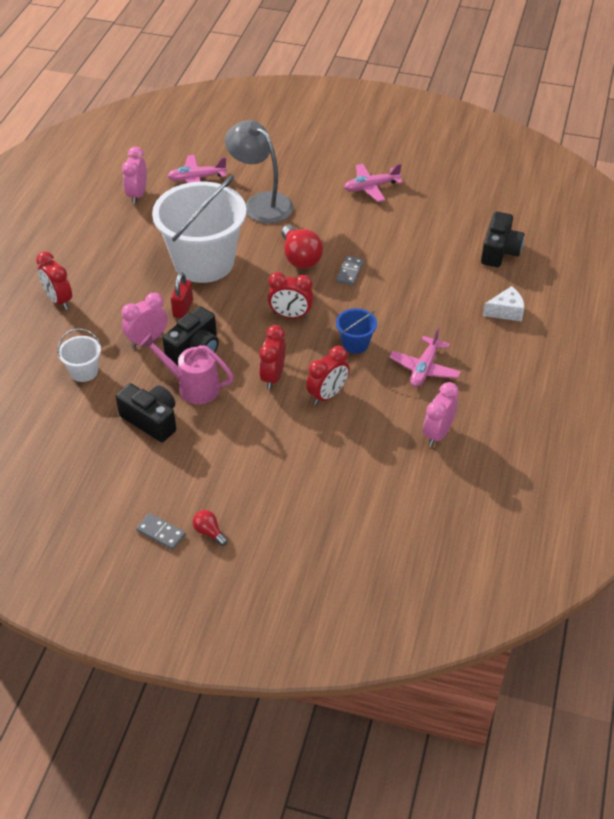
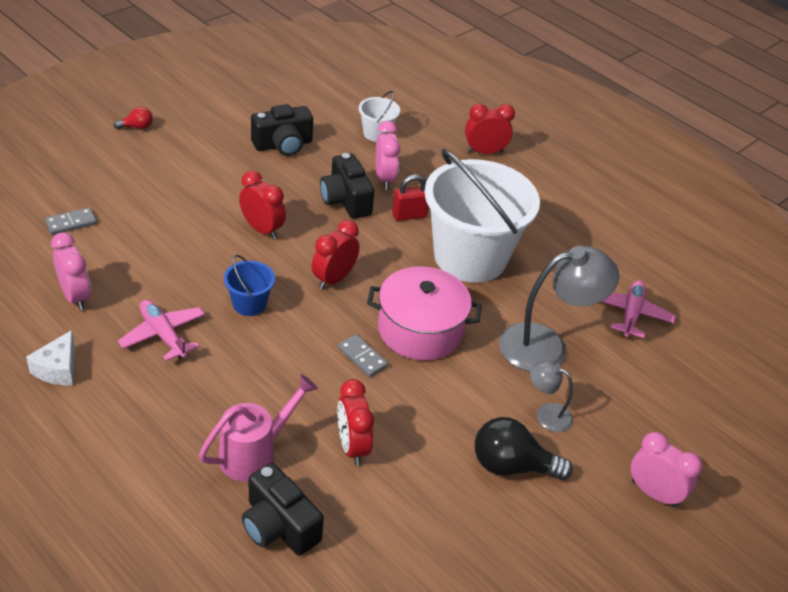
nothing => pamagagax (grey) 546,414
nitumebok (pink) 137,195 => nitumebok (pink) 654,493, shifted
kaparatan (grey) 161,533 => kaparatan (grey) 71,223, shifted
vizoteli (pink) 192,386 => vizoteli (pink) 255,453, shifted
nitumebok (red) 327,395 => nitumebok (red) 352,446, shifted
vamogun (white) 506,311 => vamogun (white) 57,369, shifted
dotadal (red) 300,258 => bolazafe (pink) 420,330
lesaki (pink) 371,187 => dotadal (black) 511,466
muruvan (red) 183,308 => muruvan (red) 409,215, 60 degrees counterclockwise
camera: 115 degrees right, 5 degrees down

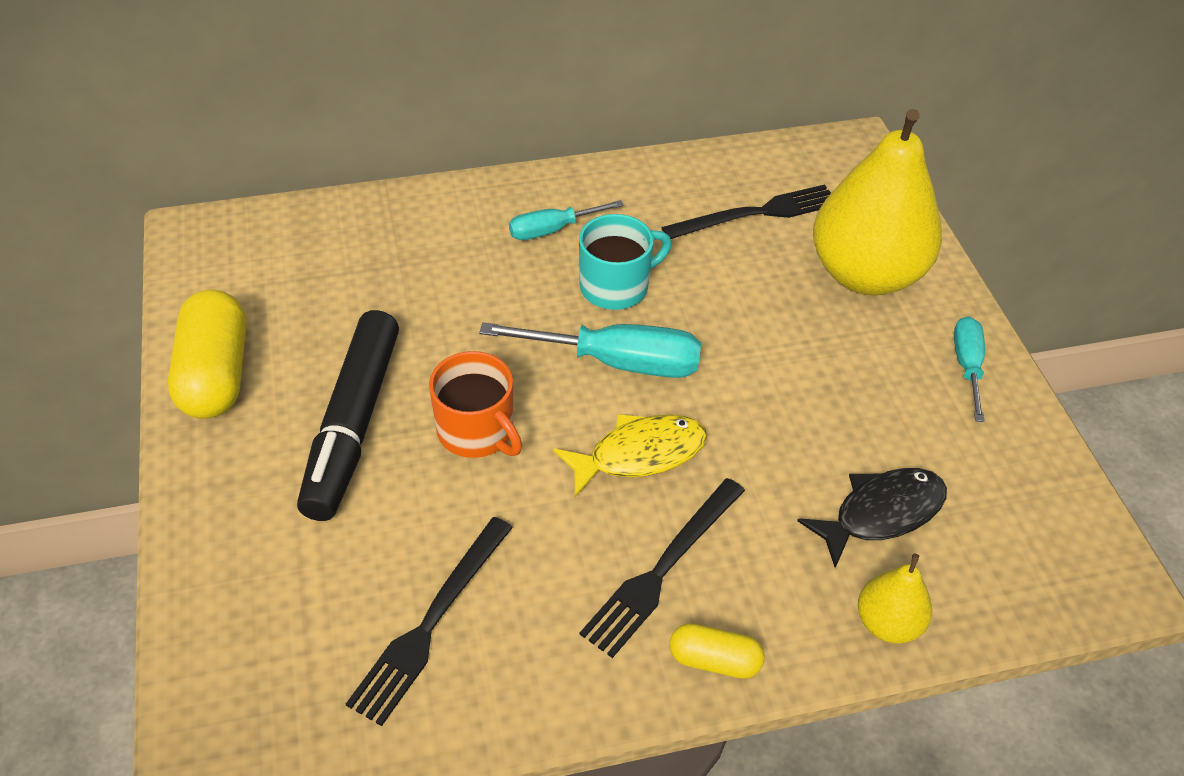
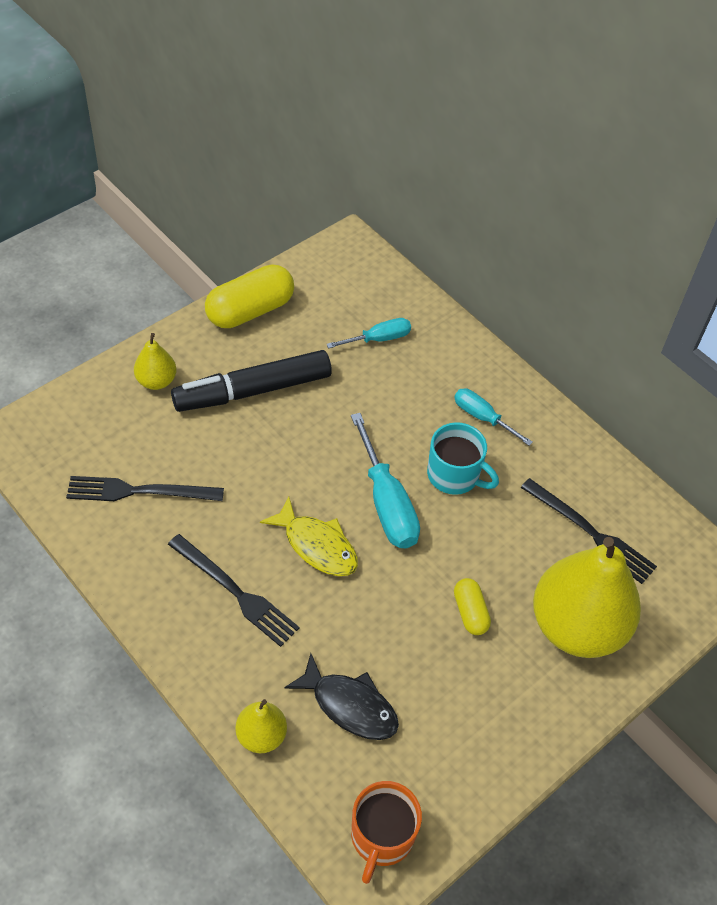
nothing => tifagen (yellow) 156,381
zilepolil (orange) 477,431 => zilepolil (orange) 381,837, shifted
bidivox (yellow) 714,660 => bidivox (yellow) 470,612, shifted
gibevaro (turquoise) 967,366 => gibevaro (turquoise) 378,339, shifted
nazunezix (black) 662,569 => nazunezix (black) 235,592, 150 degrees counterclockwise
camera: 60 degrees right, 5 degrees up

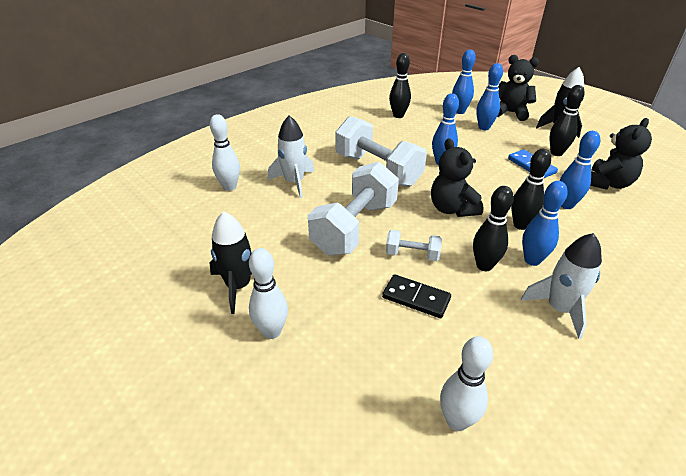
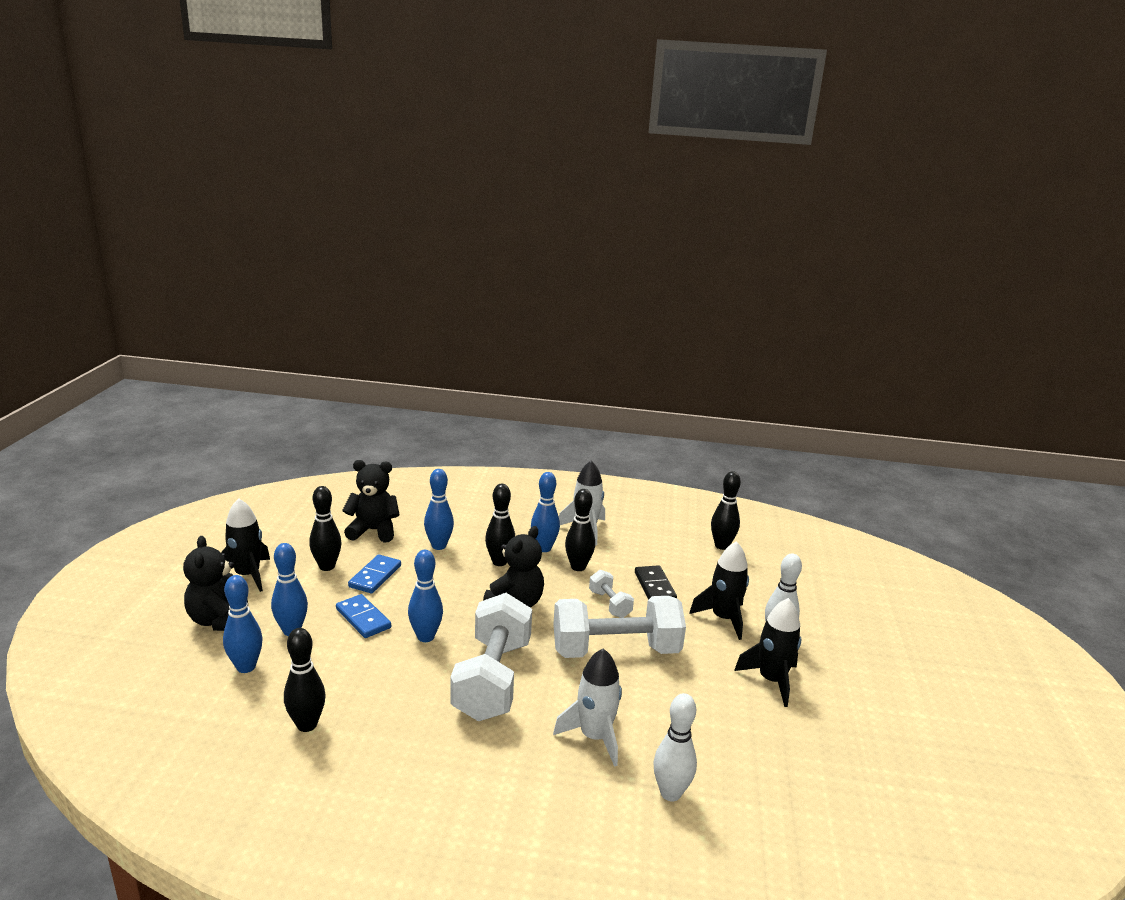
nothing => kaparatan (blue) 363,618
nothing => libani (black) 723,618
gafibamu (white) 457,421 => gafibamu (black) 721,546
camera: 130 degrees left, 15 degrees down

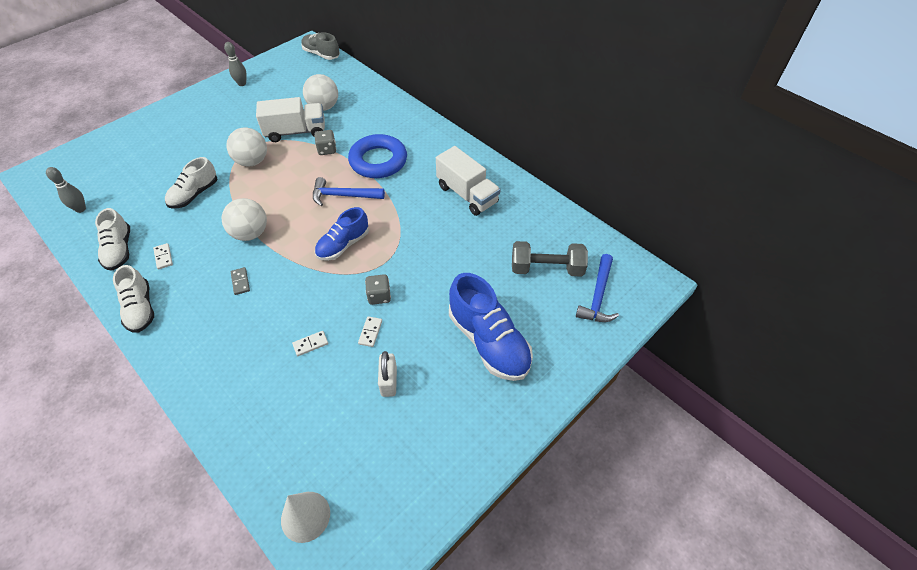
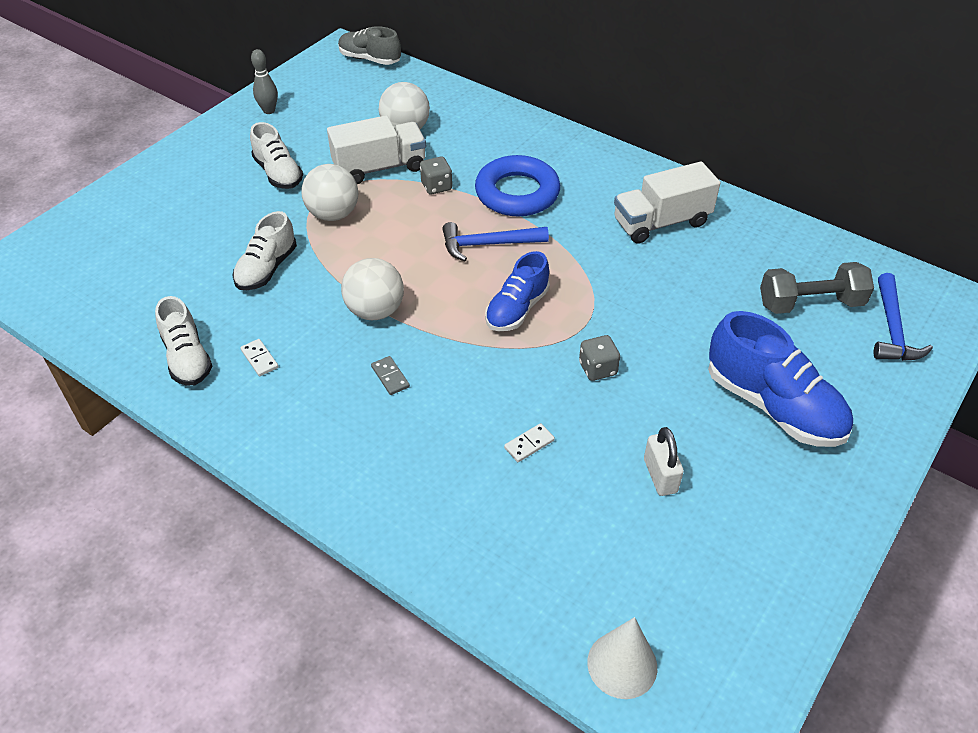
gafibamu (grey) 81,209 => nothing
kaparatan (white) 370,332 => nothing
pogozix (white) 140,309 => pogozix (white) 278,173, shifted
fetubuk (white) 467,194 => fetubuk (white) 661,222, 120 degrees clockwise
camera: 10 degrees left, 5 degrees down

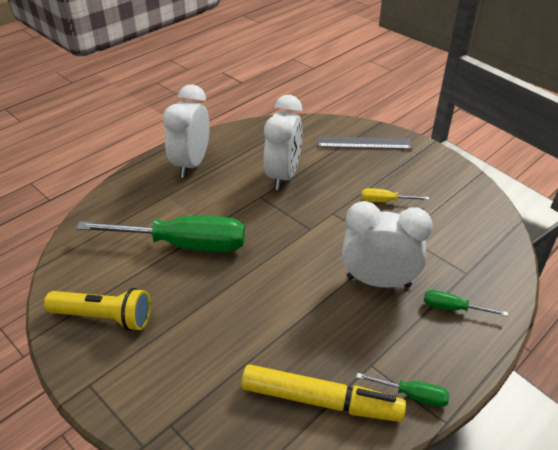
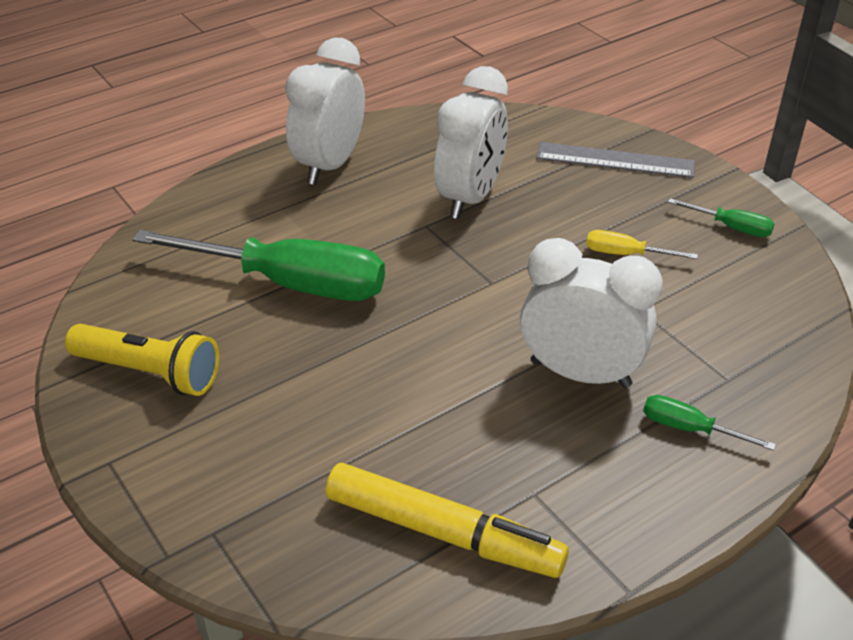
gibevaro (green) 412,395 => gibevaro (green) 731,227, shifted
camera: 10 degrees right, 0 degrees up

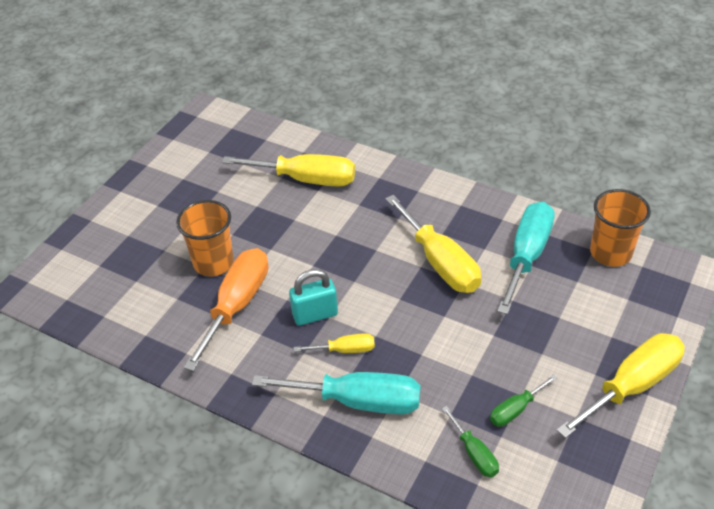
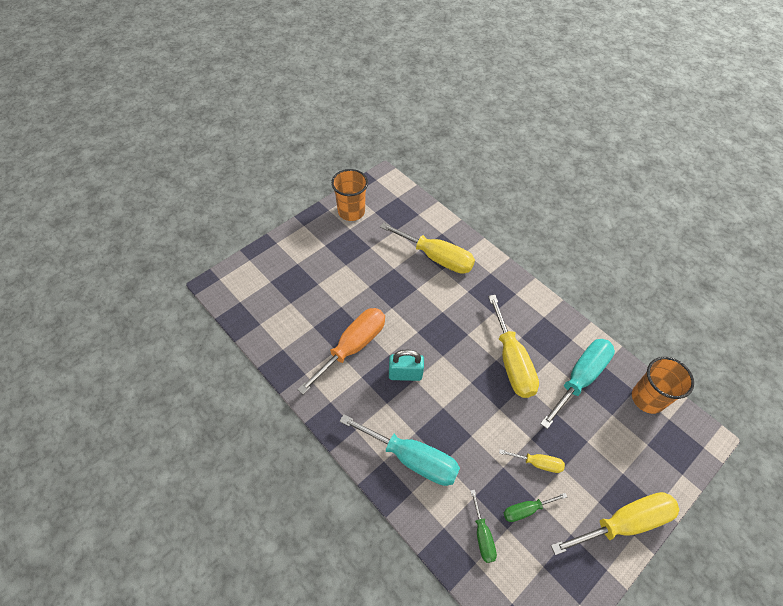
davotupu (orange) 213,262 => davotupu (orange) 351,212, shifted
gibevaro (yellow) 345,350 => gibevaro (yellow) 537,463, shifted
camera: 15 degrees right, 10 degrees up

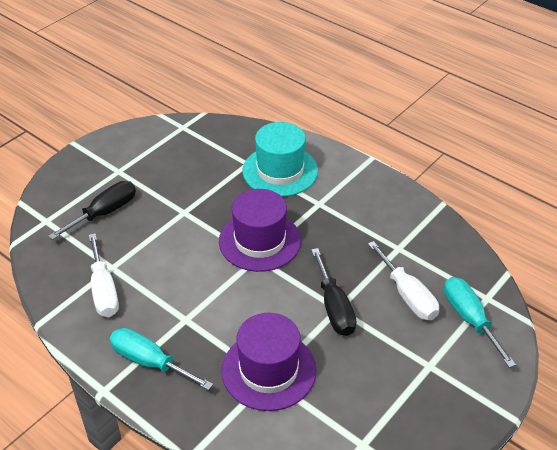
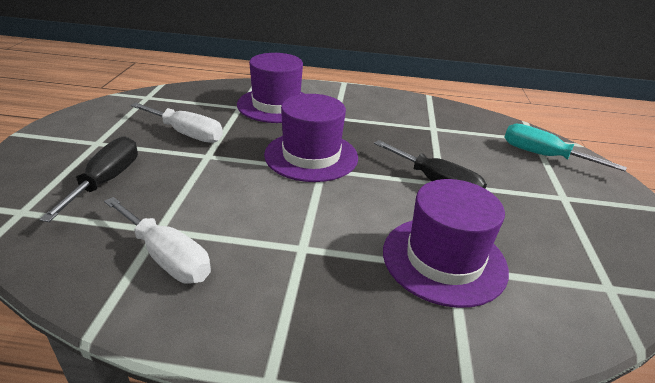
gibevaro (turquoise) 150,362 => nothing
gibevaro (white) 407,295 => gibevaro (white) 186,134, shifted
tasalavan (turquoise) 280,171 => tasalavan (purple) 276,105
camera: 35 degrees left, 10 degrees down

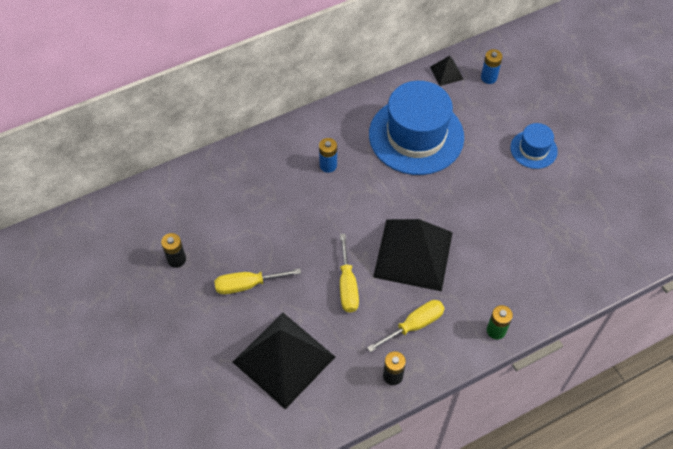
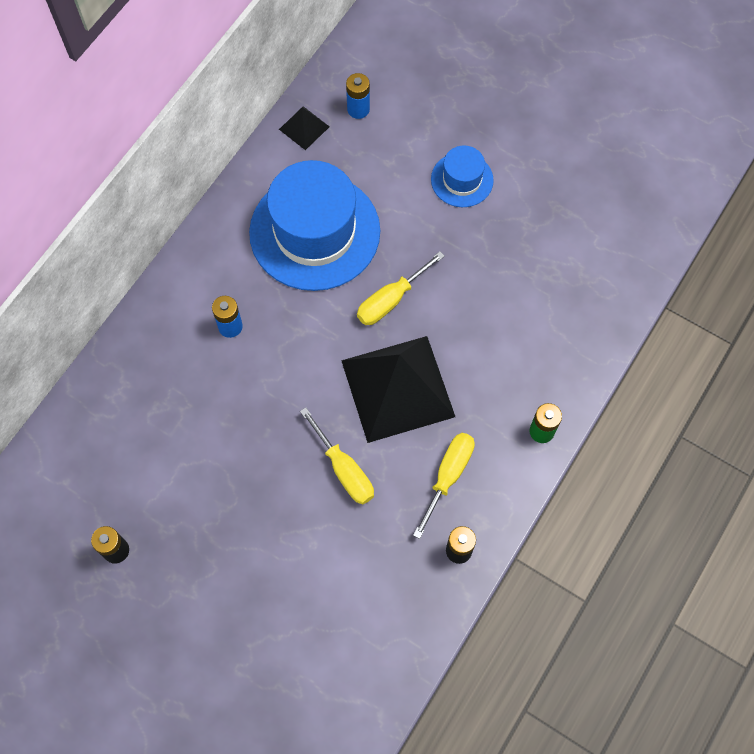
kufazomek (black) 284,359 => nothing
gibevaro (yellow) 247,285 => gibevaro (yellow) 391,300, shifted
camera: 30 degrees left, 10 degrees up

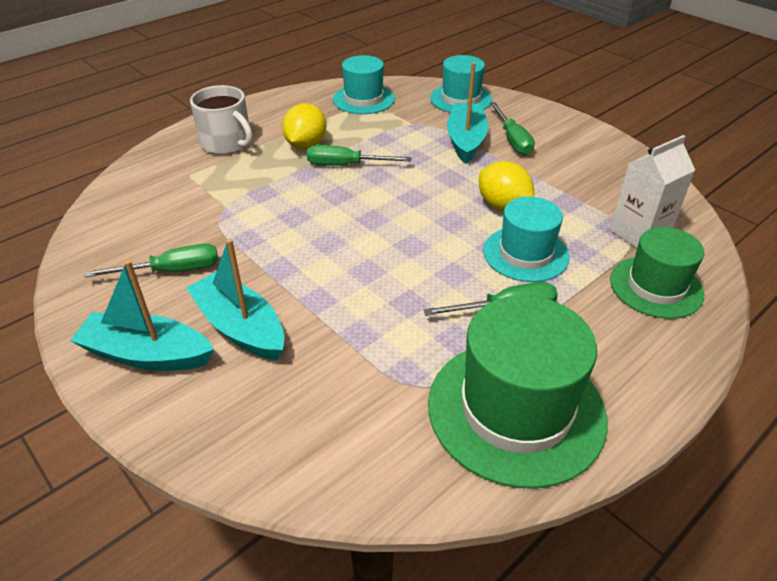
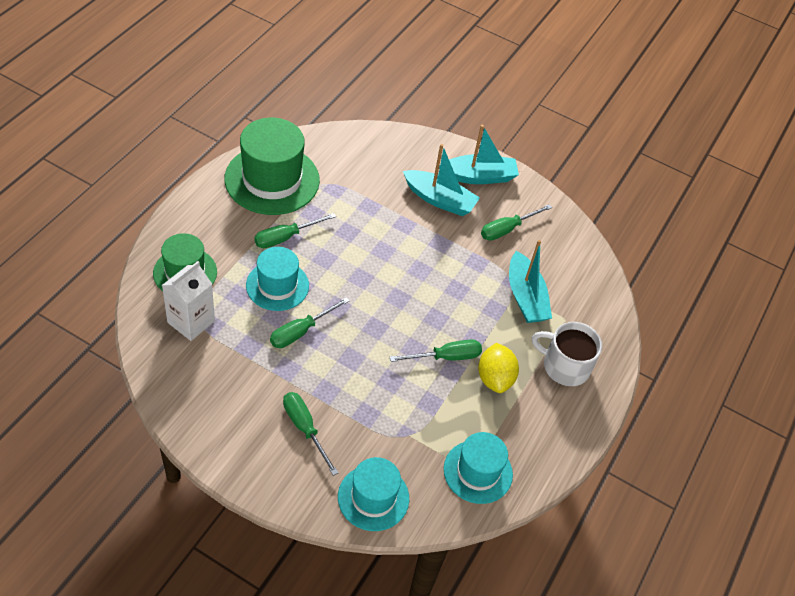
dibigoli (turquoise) 466,141 => dibigoli (turquoise) 525,297, shifted
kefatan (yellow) 503,206 => gibevaro (green) 300,331
camera: 155 degrees right, 10 degrees up

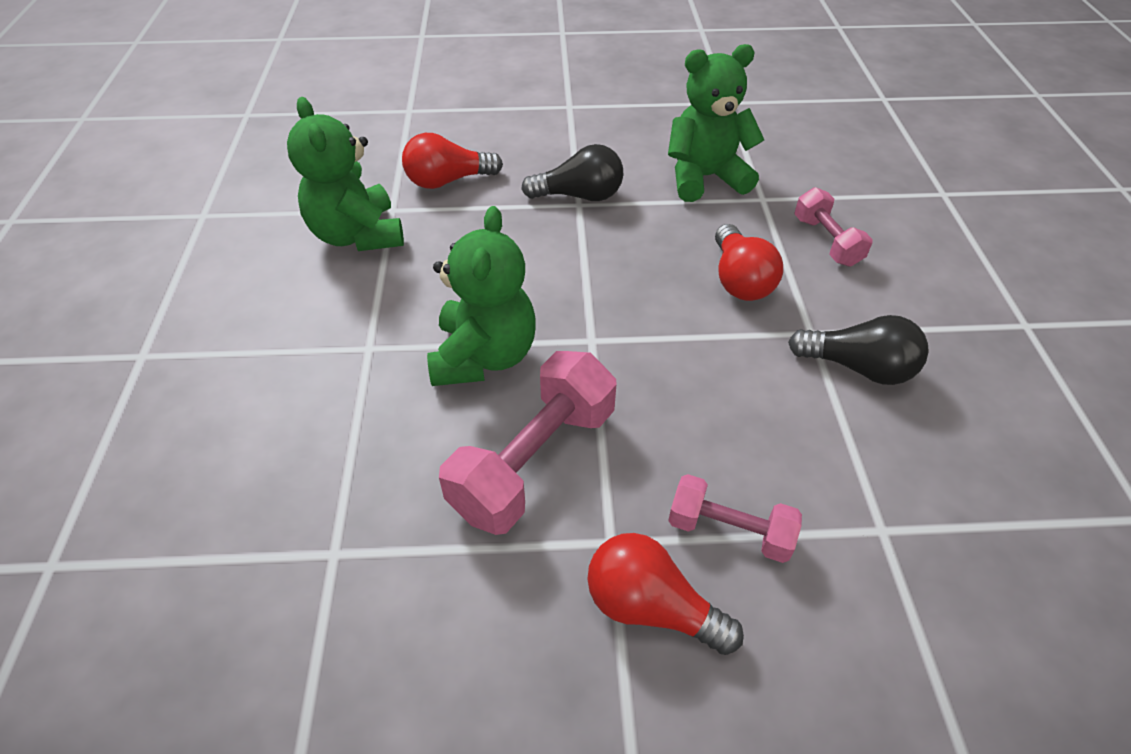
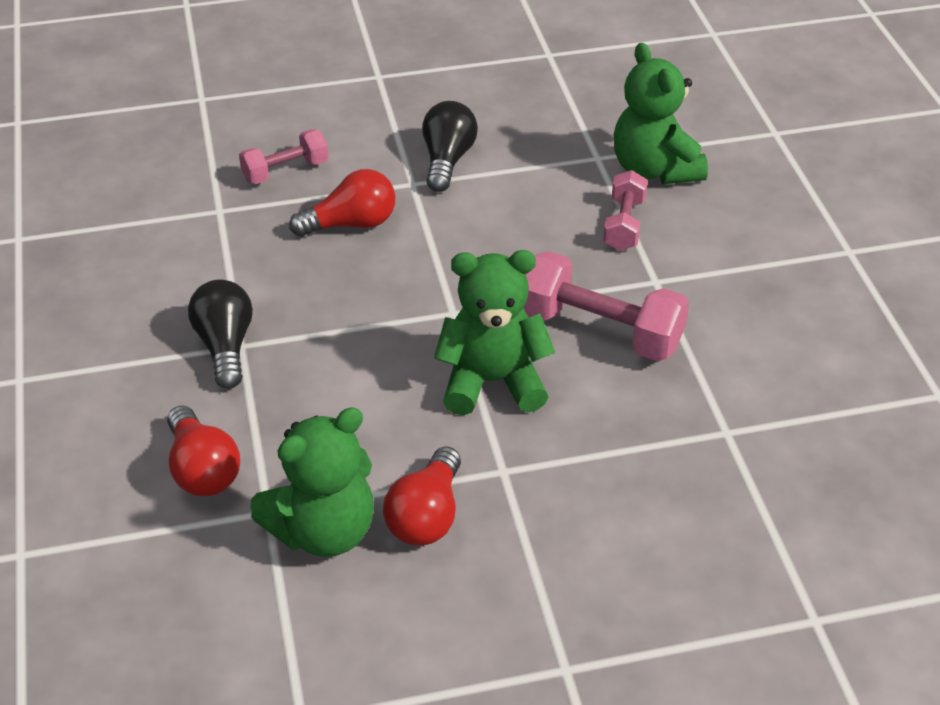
dotadal (red) 650,607 => dotadal (red) 426,516, shifted
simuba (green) 705,178 => simuba (green) 654,169, shifted
camera: 100 degrees left, 5 degrees down

